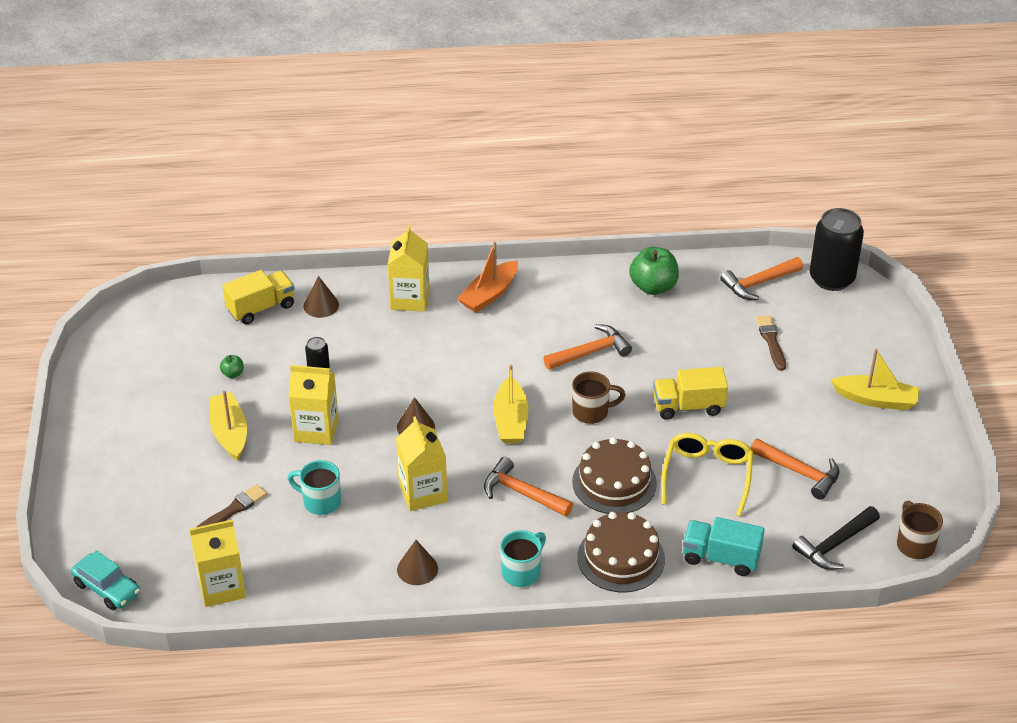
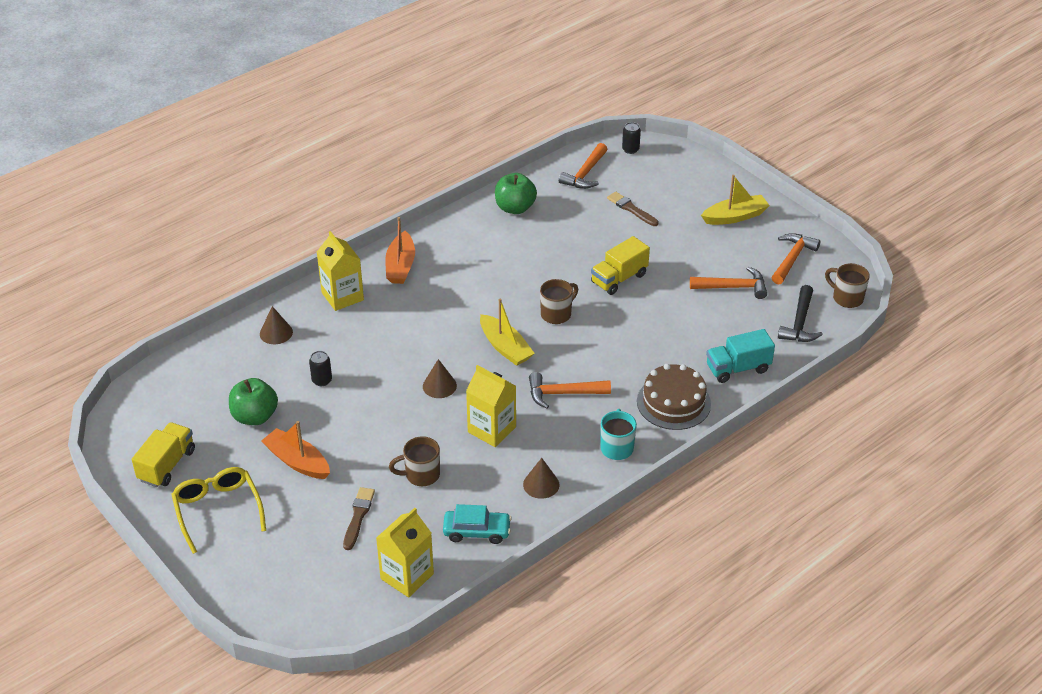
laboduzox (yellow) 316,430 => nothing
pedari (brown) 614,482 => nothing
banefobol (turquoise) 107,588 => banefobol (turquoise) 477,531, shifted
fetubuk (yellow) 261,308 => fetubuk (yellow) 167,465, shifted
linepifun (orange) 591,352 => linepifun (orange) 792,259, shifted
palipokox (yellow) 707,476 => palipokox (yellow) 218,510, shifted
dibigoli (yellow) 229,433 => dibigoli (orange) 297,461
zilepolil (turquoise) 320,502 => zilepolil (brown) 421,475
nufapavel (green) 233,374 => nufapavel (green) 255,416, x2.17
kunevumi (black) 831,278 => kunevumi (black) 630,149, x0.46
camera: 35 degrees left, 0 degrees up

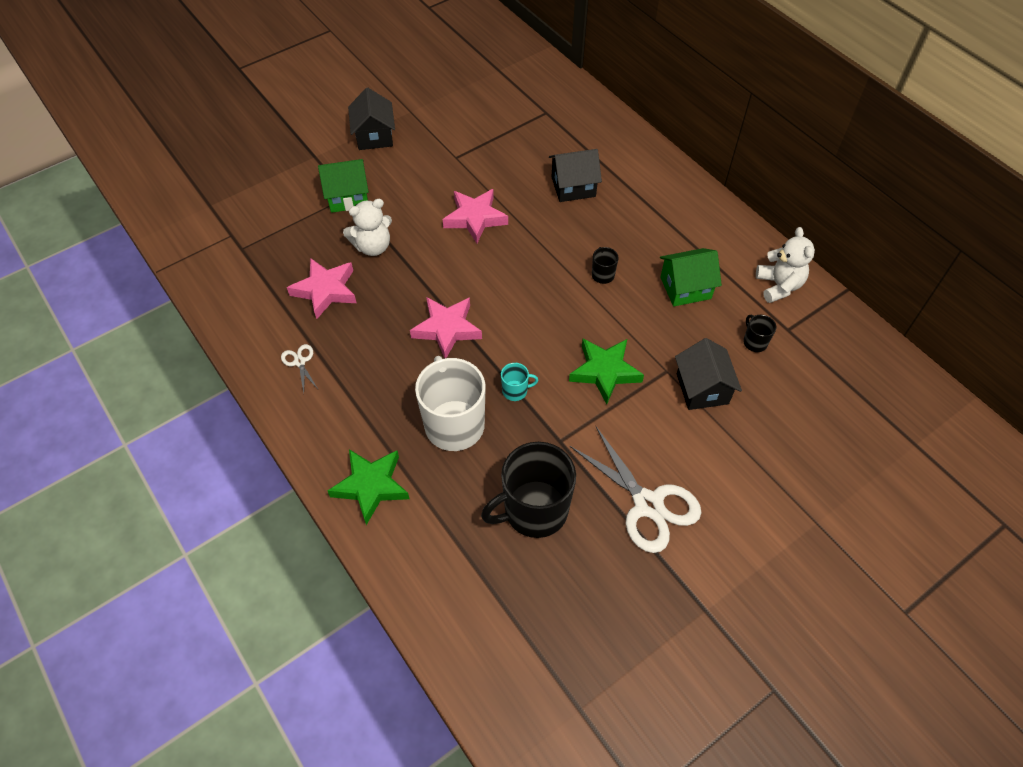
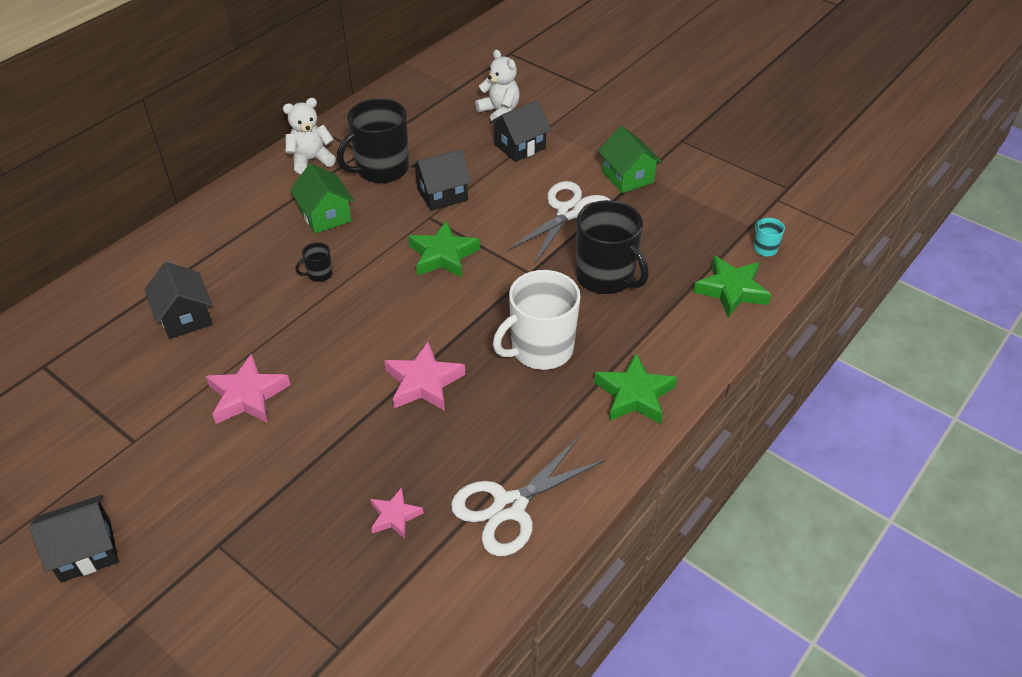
nothing => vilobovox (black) 519,146
nothing => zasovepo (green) 731,290
vilobovox (green) 348,197 => vilobovox (green) 627,177, shifted
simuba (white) 373,246 => simuba (white) 499,112, shifted
zilepolil (turquoise) 515,391 => zilepolil (turquoise) 764,248, shifted
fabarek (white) 300,362 => fabarek (white) 509,506, x2.23
zasovepo (pink) 325,290 => zasovepo (pink) 395,516, x0.60
zilepolil (black) 754,342 => zilepolil (black) 381,169, x2.32
camera: 105 degrees left, 10 degrees down

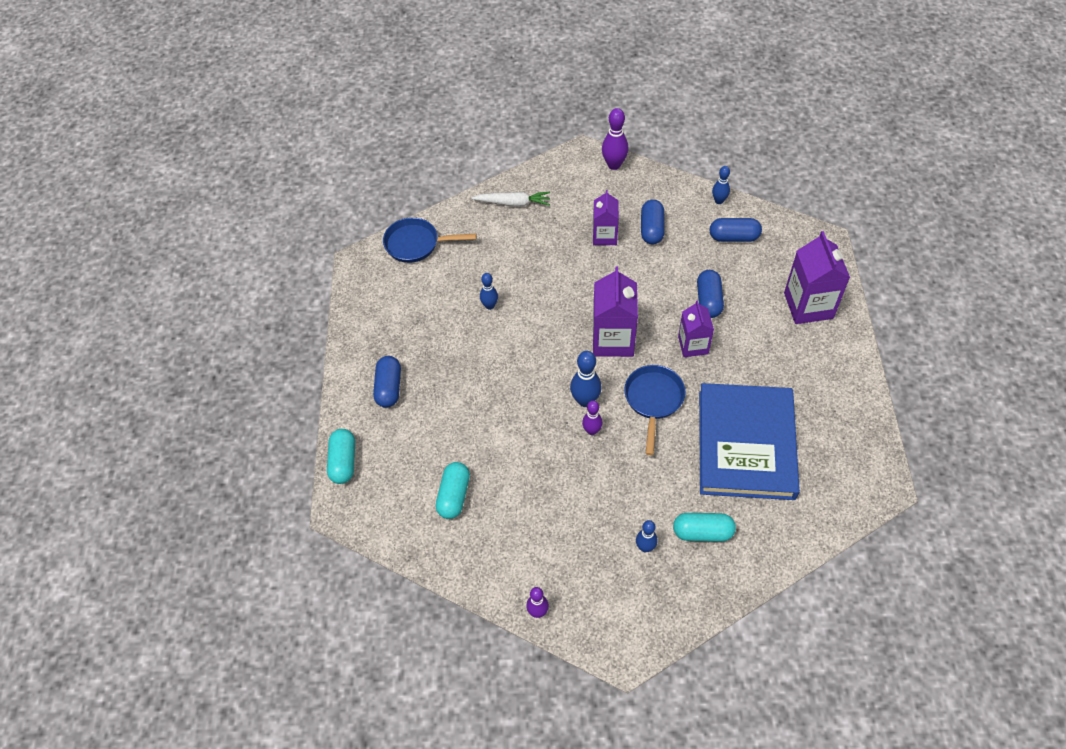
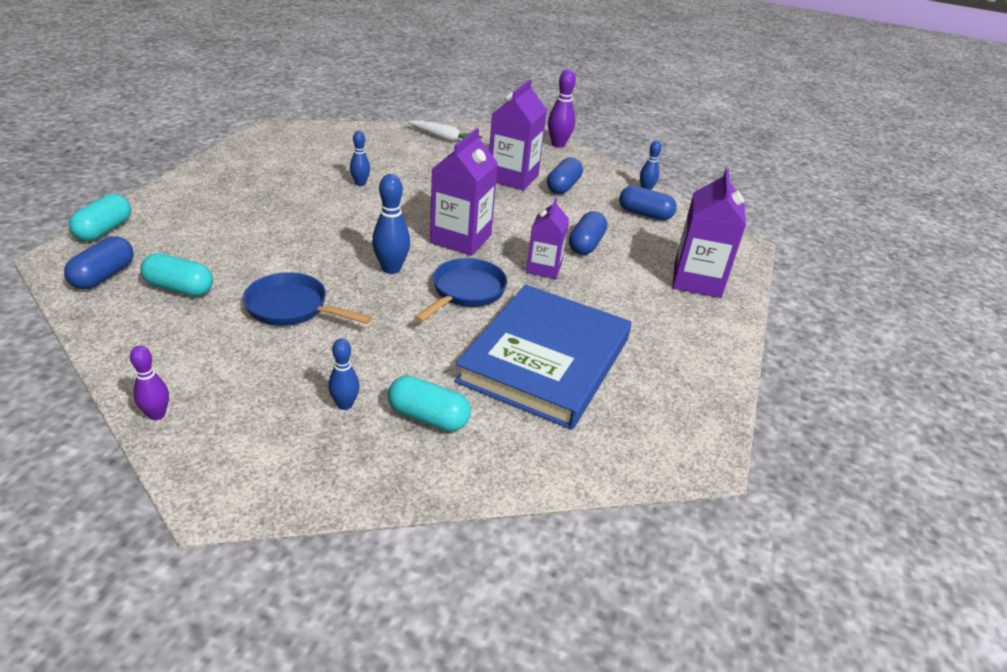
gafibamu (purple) 592,431 => nothing
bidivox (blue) 389,388 => bidivox (blue) 104,276, shifted
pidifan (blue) 416,244 => pidifan (blue) 292,308, shifted
bidivox (turquoise) 454,496 => bidivox (turquoise) 179,288, 75 degrees clockwise
laboduzox (purple) 604,236 => laboduzox (purple) 512,178, x1.59
camera: 15 degrees right, 20 degrees down

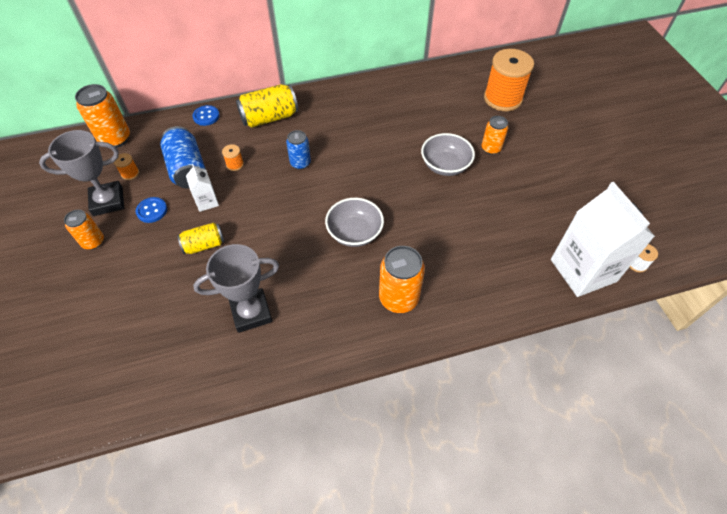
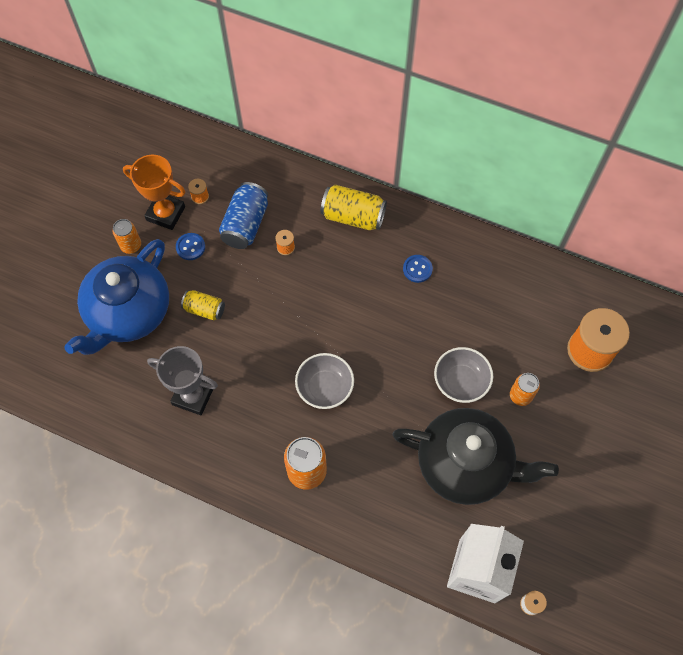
kunevumi (orange) 115,139 => nothing
laboduzox (white) 207,201 => nothing
kunevumi (blue) 300,163 => nothing
nothing => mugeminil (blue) 128,312
nothing => mugeminil (black) 465,464
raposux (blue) 206,116 => raposux (blue) 417,269, shifted
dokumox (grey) 108,201 => dokumox (orange) 165,213
camera: 40 degrees right, 10 degrees up

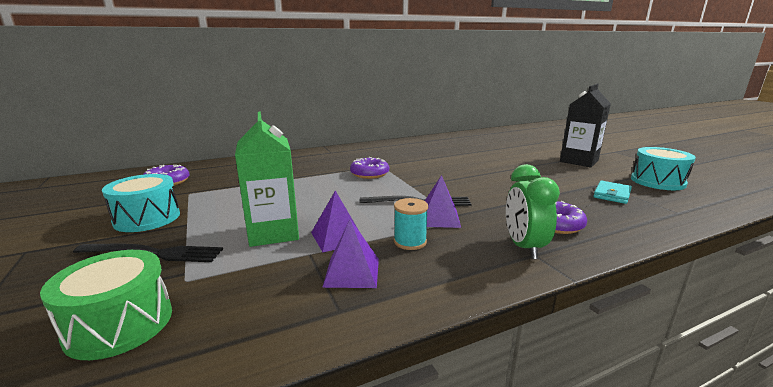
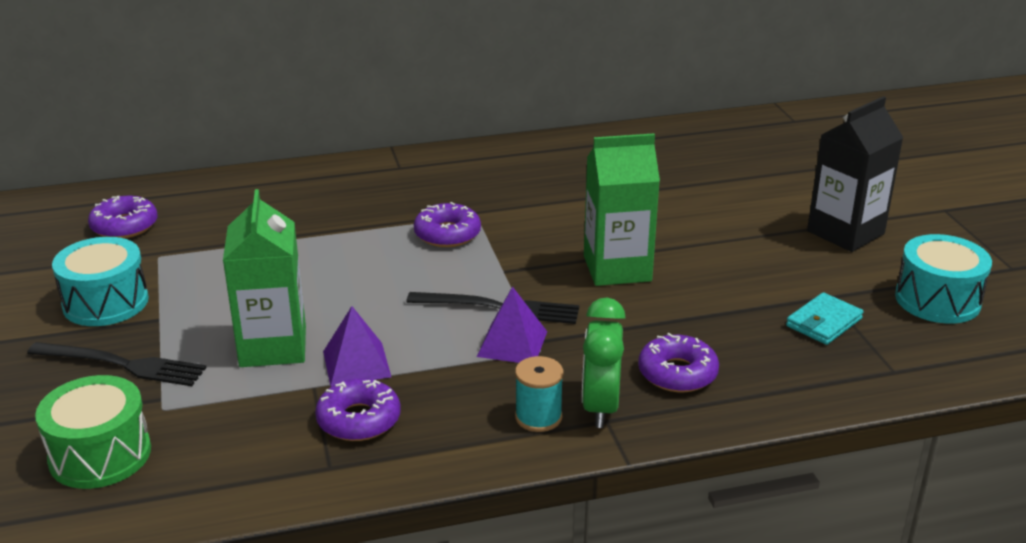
nothing => laboduzox (green) 617,268
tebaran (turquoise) 410,242 => tebaran (turquoise) 538,417, shifted
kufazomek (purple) 352,272 => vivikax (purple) 359,420
camera: 10 degrees right, 10 degrees up

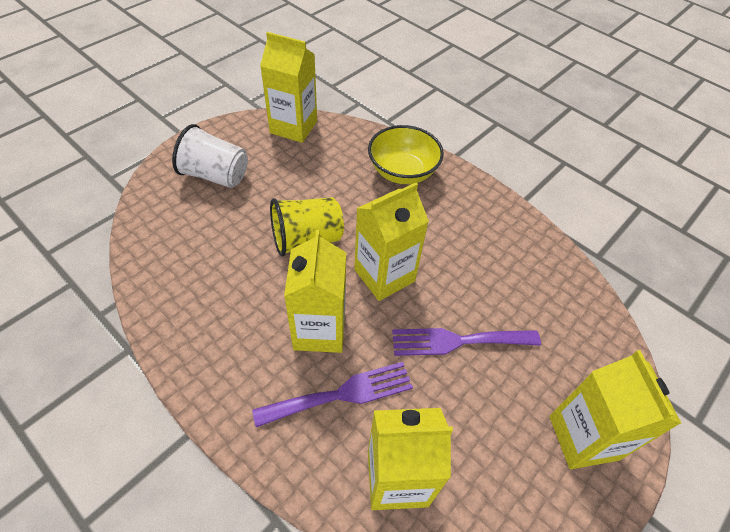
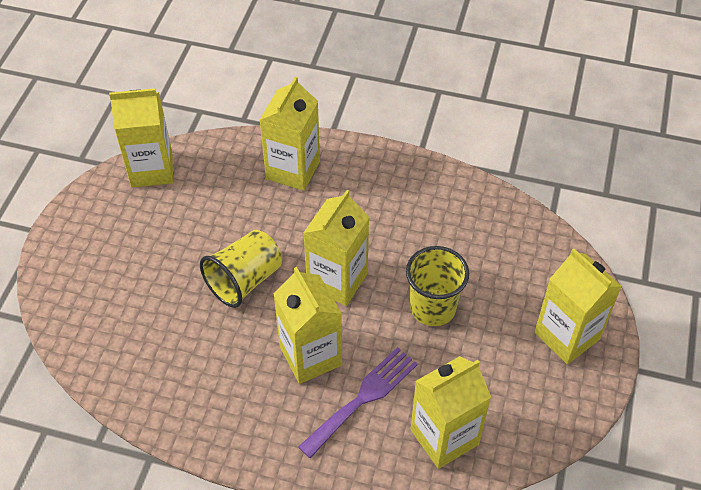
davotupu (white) 215,175 => nothing
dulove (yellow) 402,171 => laboduzox (yellow) 293,170
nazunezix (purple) 458,341 => davotupu (yellow) 433,308
camera: 25 degrees left, 0 degrees up

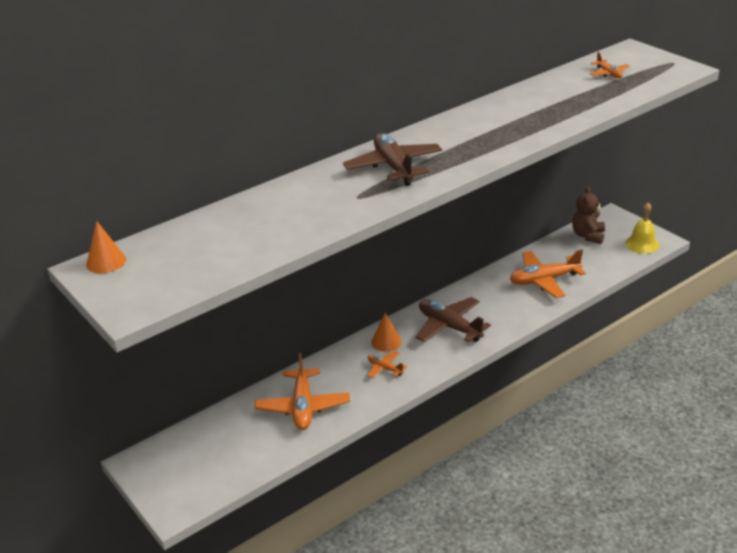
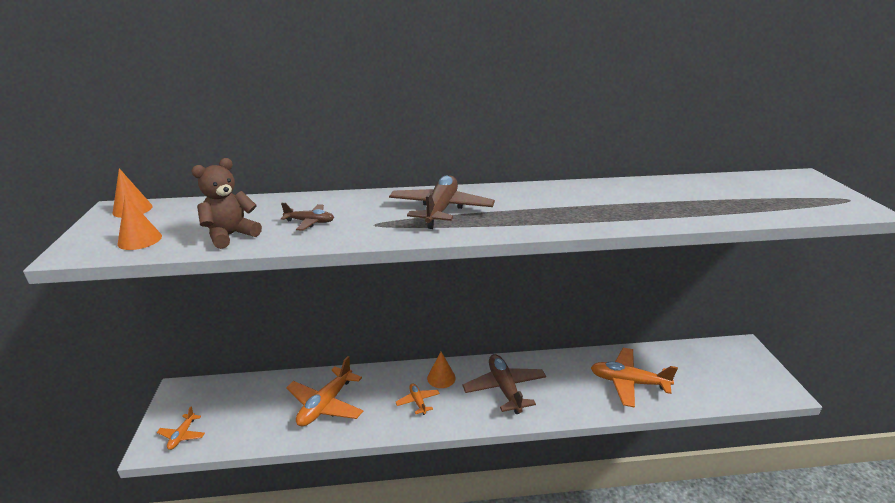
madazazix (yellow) 642,244 => nothing
nothing => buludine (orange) 140,240
nothing => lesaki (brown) 310,222
simuba (brown) 588,236 => simuba (brown) 231,235, shifted
lesaki (orange) 609,74 => lesaki (orange) 182,435, shifted
camera: 30 degrees right, 5 degrees down

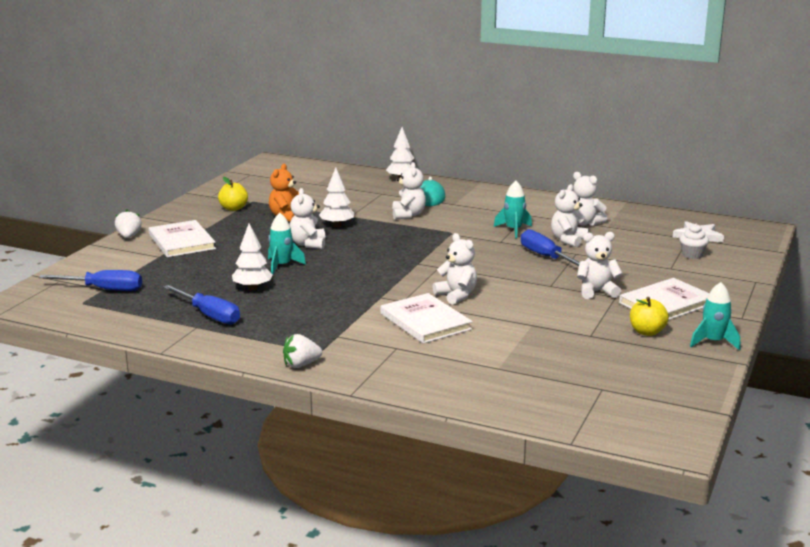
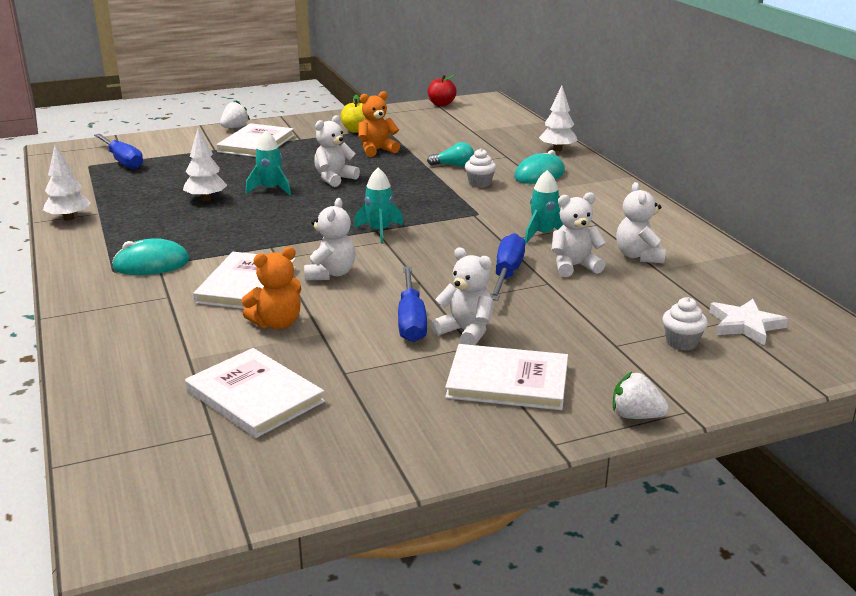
nufapavel (yellow) 647,332 => nothing
nothing => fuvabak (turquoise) 151,264
nothing => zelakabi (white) 254,396
nothing => simuba (orange) 277,323
nothing => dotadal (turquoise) 453,165
nothing => nufapavel (red) 441,104
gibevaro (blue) 209,315 => gibevaro (blue) 411,320, shifted
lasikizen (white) 301,365 => lasikizen (white) 635,416, shifted
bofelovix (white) 337,225 => bofelovix (white) 69,218, shifted
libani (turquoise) 713,342 => libani (turquoise) 379,231, shifted
simuba (white) 408,215 => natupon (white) 480,183
camera: 45 degrees right, 5 degrees up

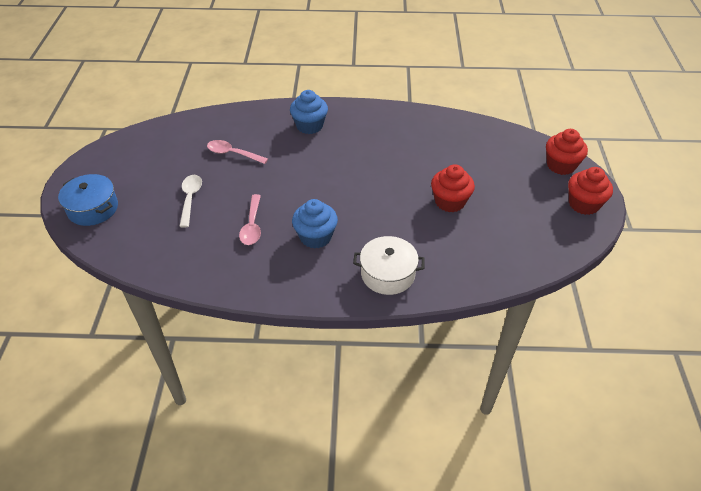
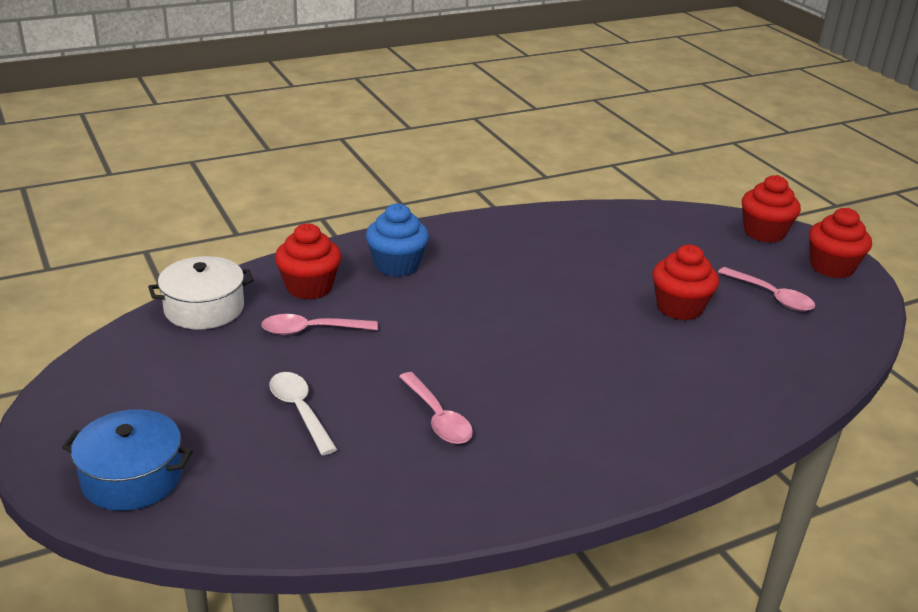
natupon (blue) 315,237 => nothing
nothing => natupon (red) 309,287
nothing => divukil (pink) 771,296
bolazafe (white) 388,274 => bolazafe (white) 204,308, shifted
camera: 30 degrees left, 15 degrees down

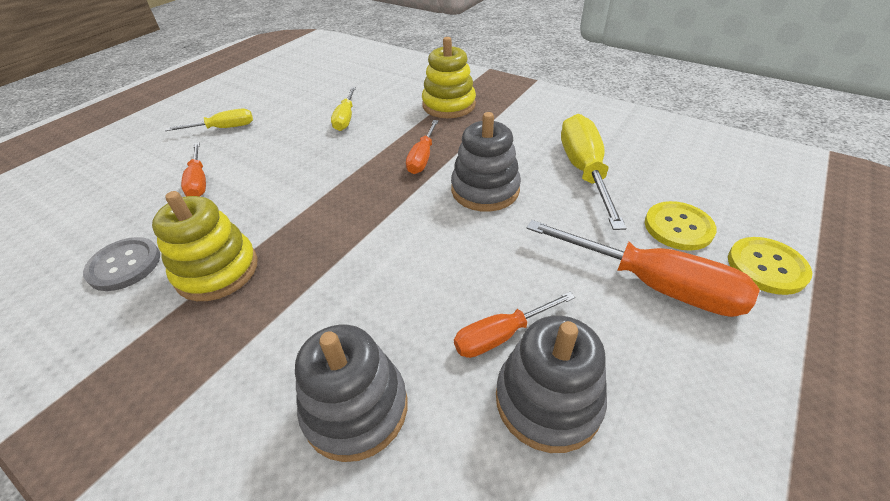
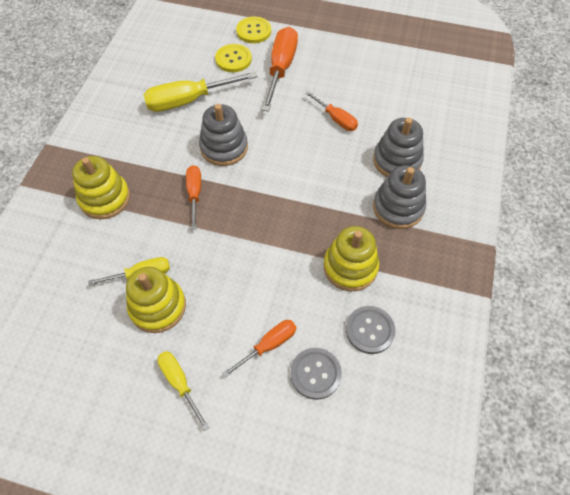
nothing => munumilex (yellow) 158,307
nothing => raposux (grey) 315,374
munumilex (grey) 548,400 => munumilex (grey) 398,207, shifted
gibevaro (orange) 422,158 => gibevaro (orange) 194,193, 90 degrees counterclockwise
camera: 110 degrees left, 15 degrees up

